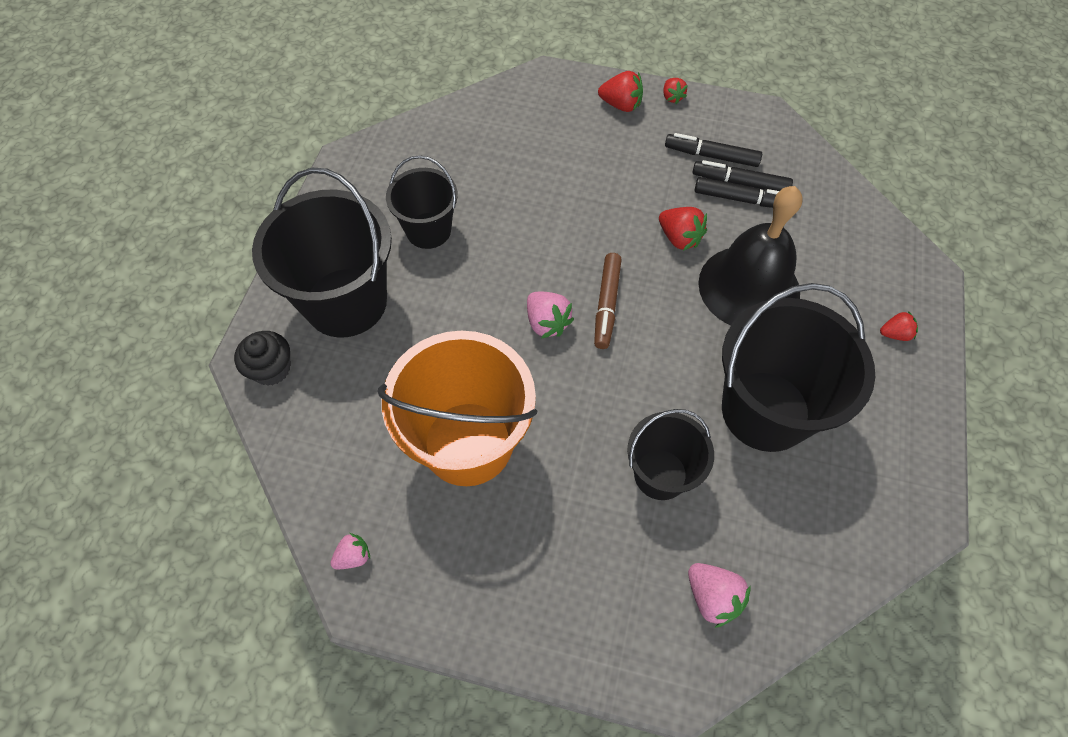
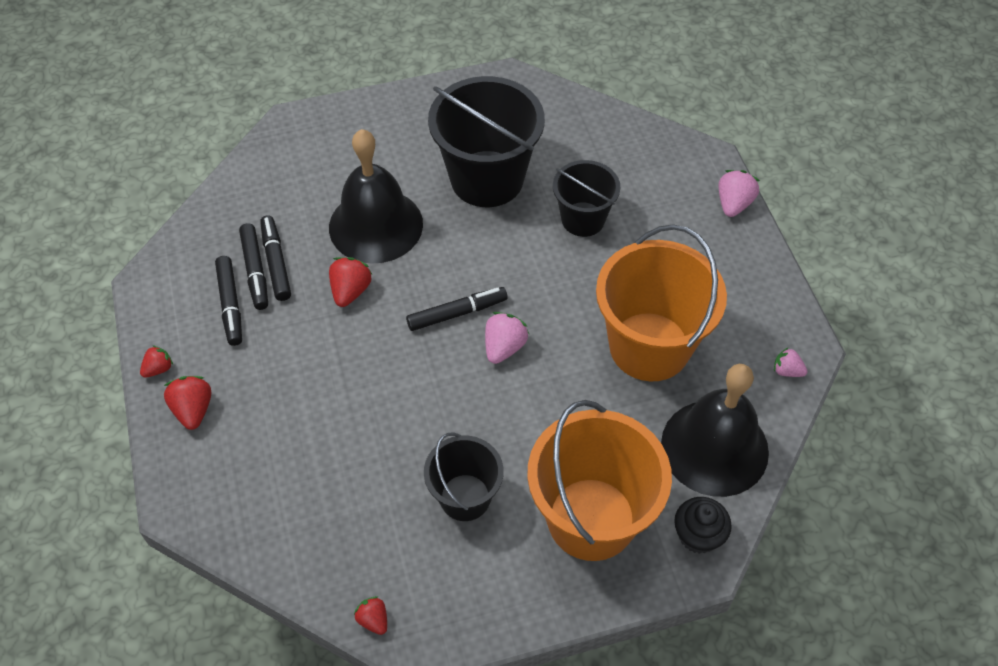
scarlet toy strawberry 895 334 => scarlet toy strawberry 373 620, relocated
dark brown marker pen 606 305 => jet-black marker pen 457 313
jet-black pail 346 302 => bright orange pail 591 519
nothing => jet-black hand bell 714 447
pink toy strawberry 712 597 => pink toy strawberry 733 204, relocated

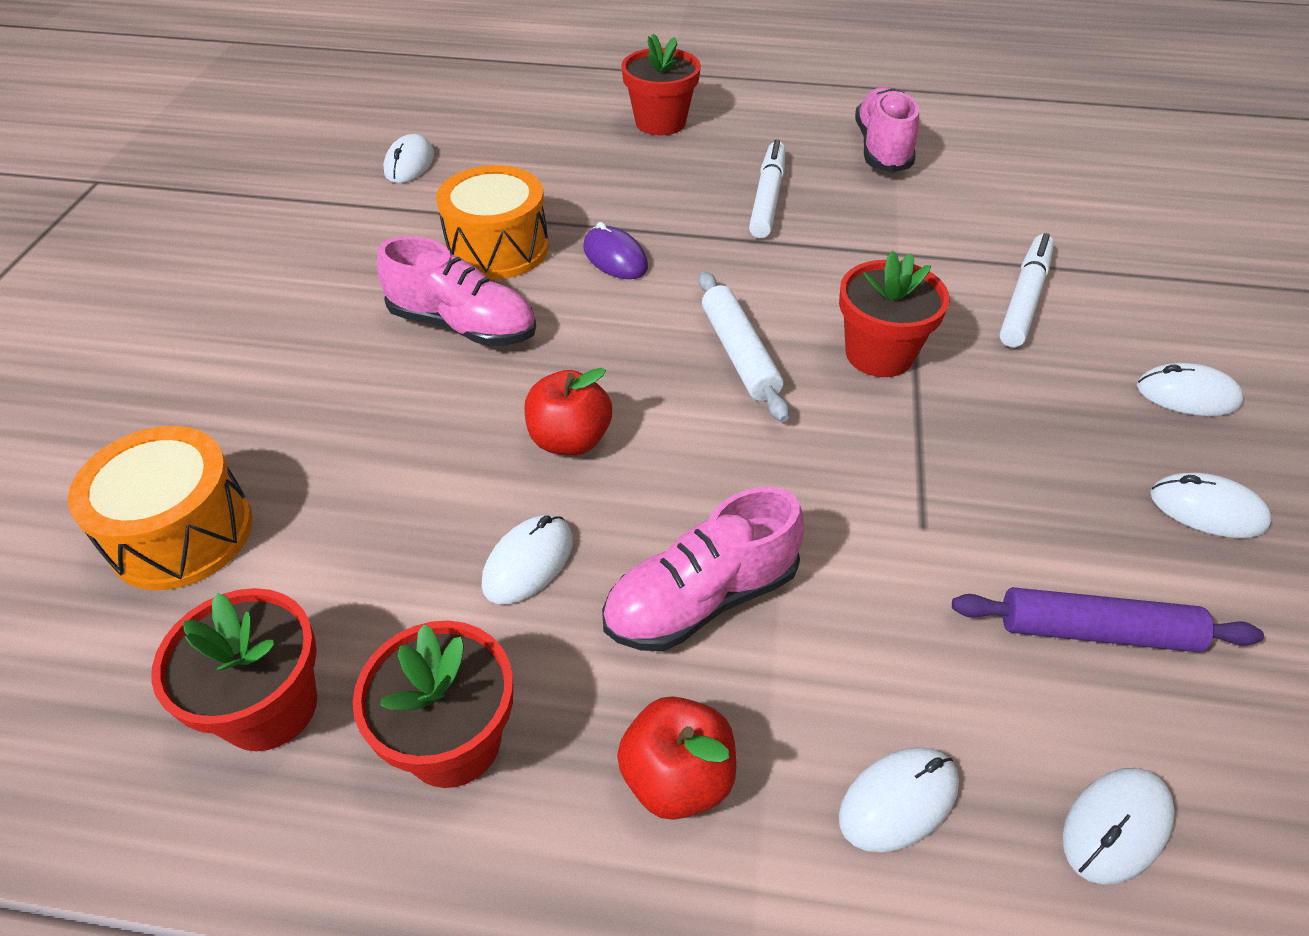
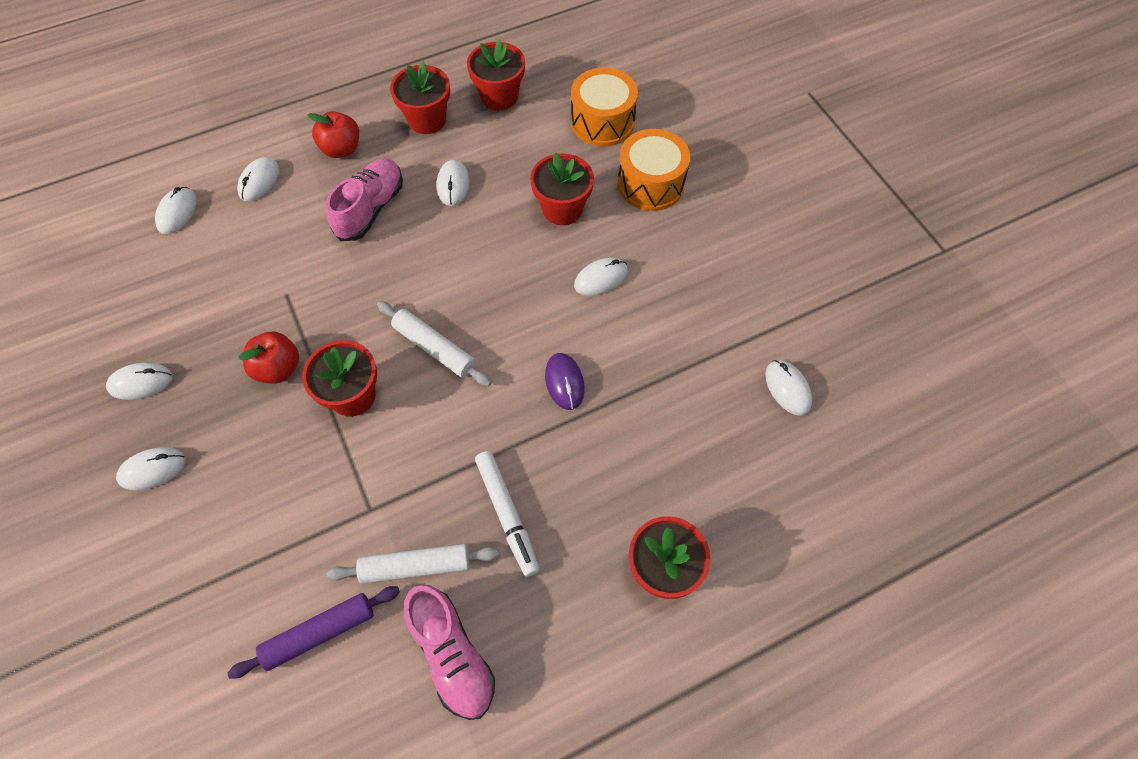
purple pastry roller 1096 631 => purple pastry roller 319 633, relocated
scarlet toy apple 570 440 => scarlet toy apple 278 368, relocated
nothing => snow-white pastry roller 415 566
nothing => scarlet potted plant 562 209
purple mouse 615 258 => purple mouse 564 382, 60 degrees clockwise
pink sneaker 463 326 => snow-white mouse 601 278
bright orange toy drum 498 248 => bright orange toy drum 651 184, relocated
snow-white marker pen 1024 298 => nothing

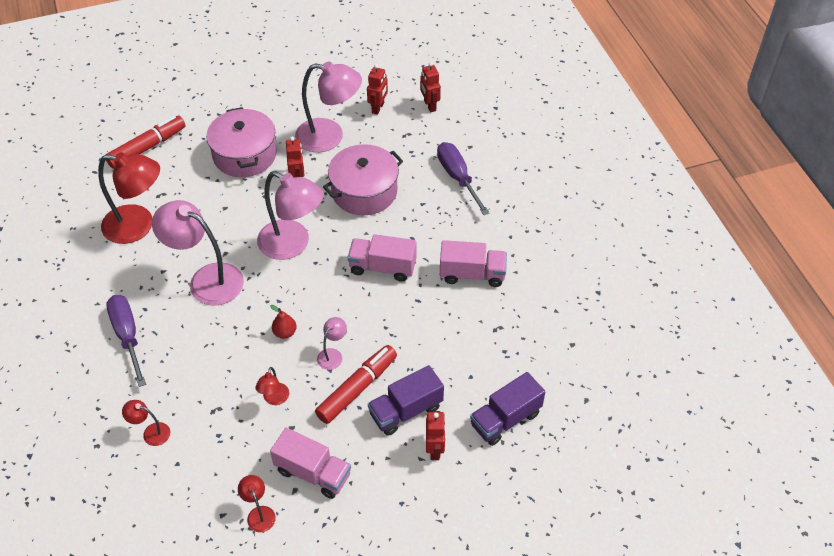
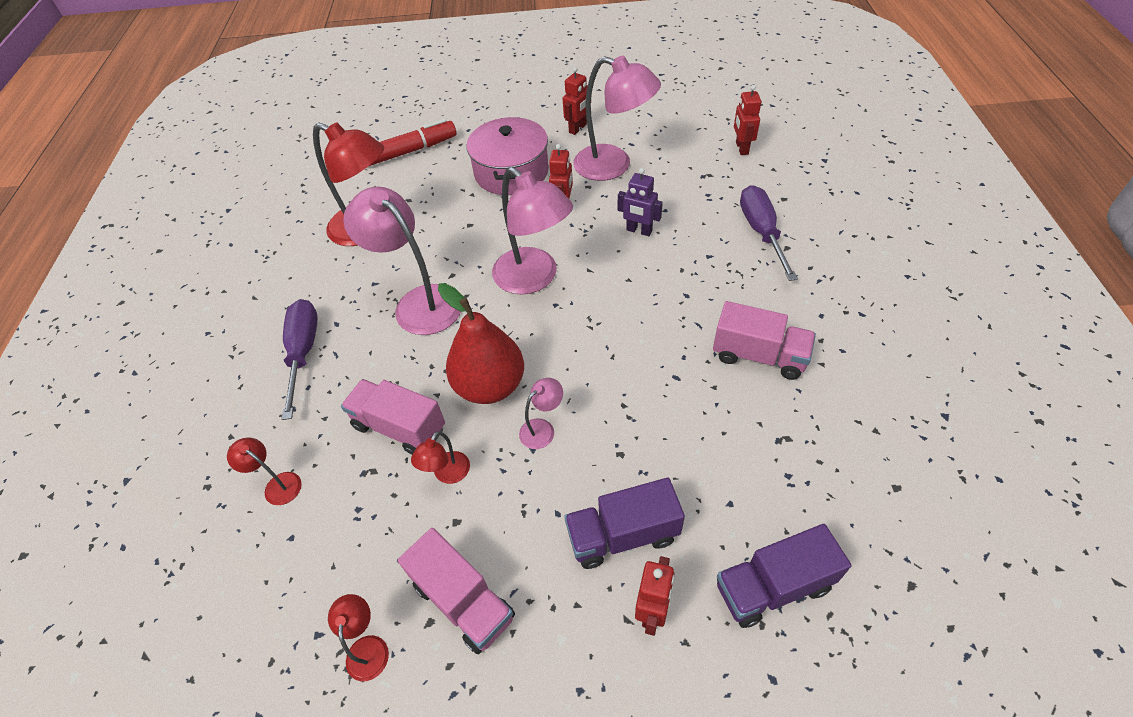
pink truck 382 267 => pink truck 399 427, relocated
scarlet pear 285 332 => scarlet pear 490 386, x2.29
scarlet toy robot 378 108 => scarlet toy robot 578 128, relocated
pink stockpot 364 191 => purple toy robot 639 231
scarlet marker pen 357 388 => nothing

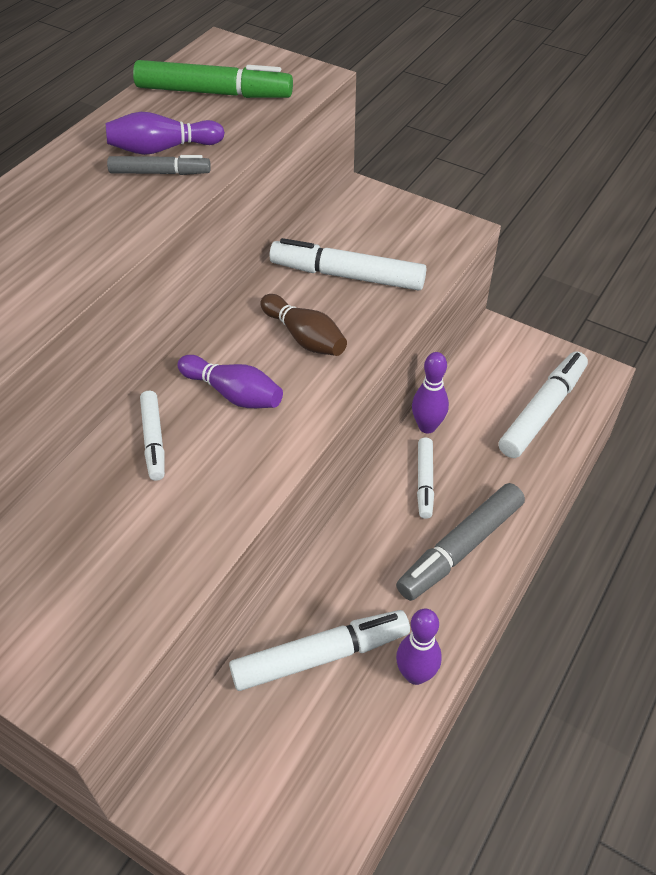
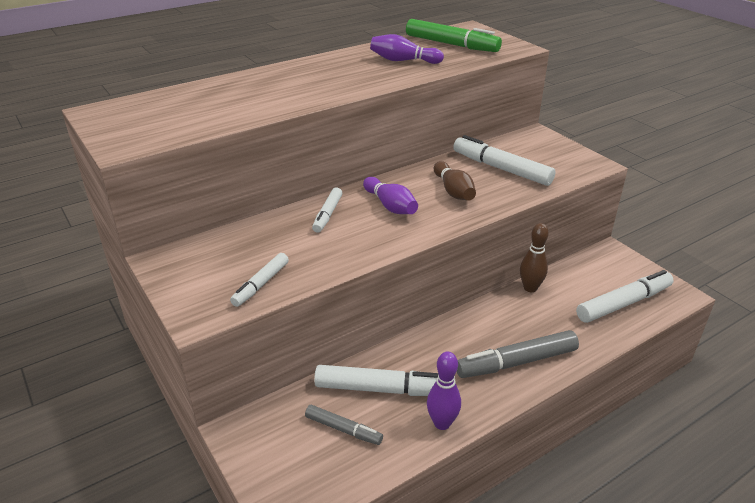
snow-white marker pen 425 481 => snow-white marker pen 261 284, relocated
grey marker pen 159 173 => grey marker pen 343 429, relocated
purple skittle 427 426 => dark brown skittle 530 288

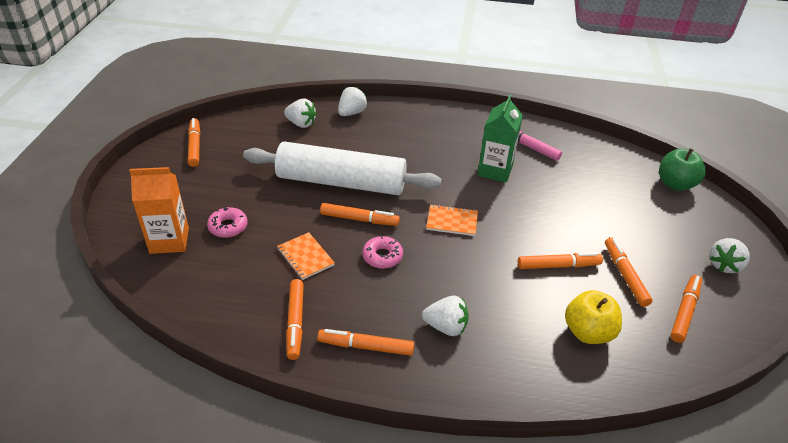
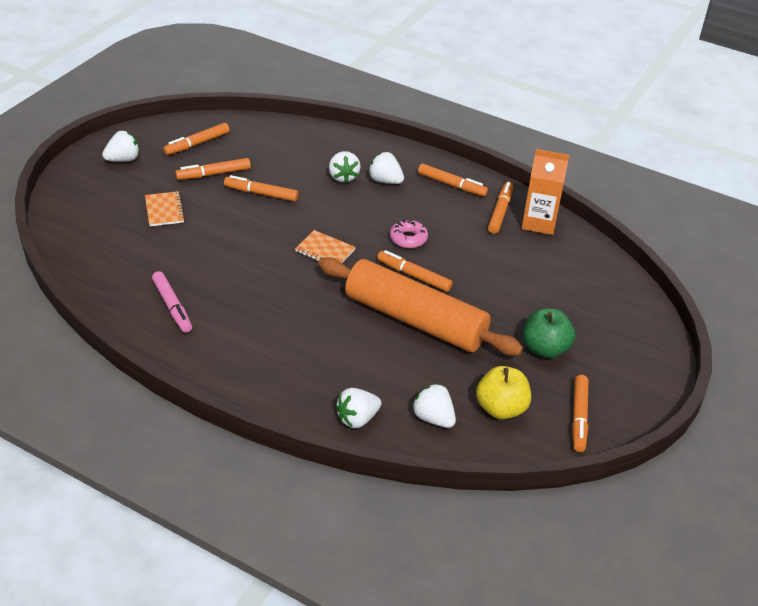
bright orange exercise book 305 257 => bright orange exercise book 164 210, relocated
bright orange marker pen 625 275 => bright orange marker pen 213 174, 60 degrees clockwise
snow-white pastry roller 341 182 => bright orange pastry roller 415 319
nothing => snow-white toy strawberry 343 177
golden toy apple 588 332 => golden toy apple 501 408, relocated
bright orange juice carton 169 240 => bright orange juice carton 539 222, relocated
emerald toy apple 675 184 => emerald toy apple 545 349, relocated
pink glazed donut 228 227 => nothing
emerald juice carton 495 170 => nothing

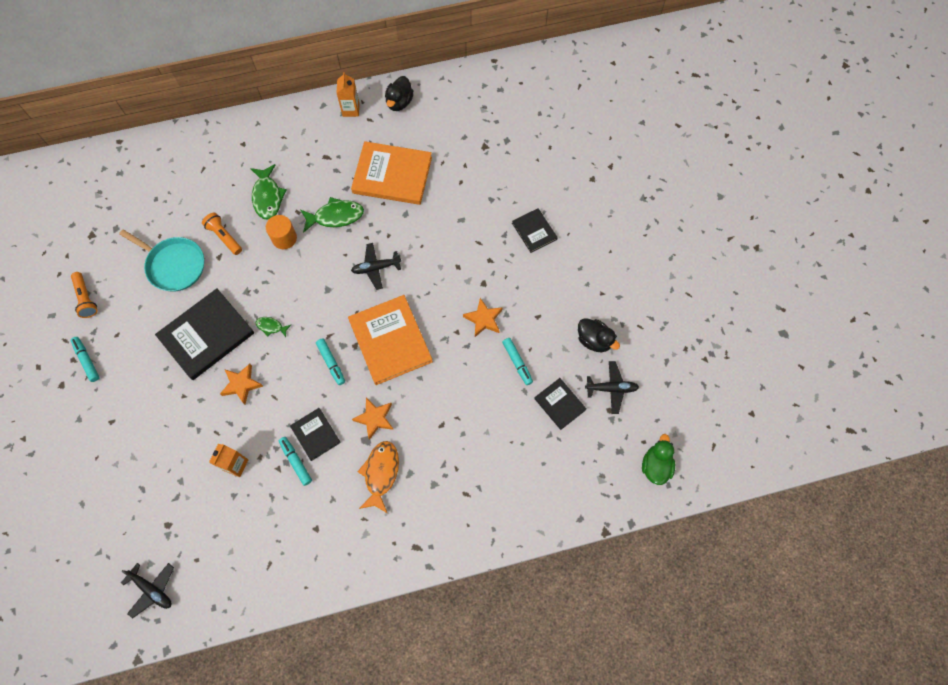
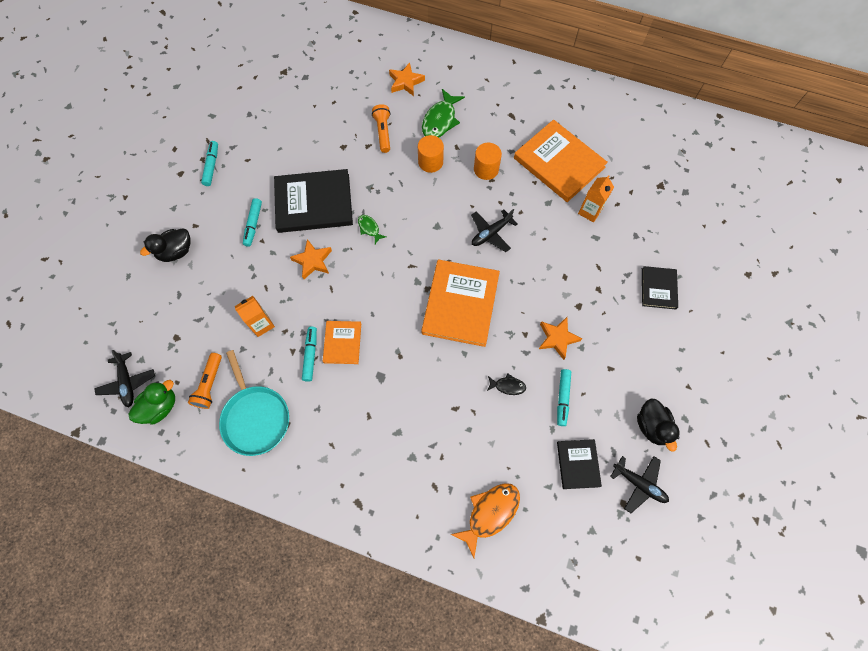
emerald duck 655 465 => emerald duck 160 407, relocated
jet-black duck 399 102 => jet-black duck 176 251, relocated
bright orange torch 86 299 => bright orange torch 209 384, relocated
teal pan 174 265 => teal pan 255 417, relocated
teal marker pen 331 363 => teal marker pen 253 224, relocated
jet-black book 315 434 => bright orange book 342 343
bright orange star shape 375 418 => bright orange star shape 405 82, relocated
bright orange fish 381 473 => bright orange fish 490 513, relocated
jet-black toy plane 376 268 => jet-black toy plane 491 233, 60 degrees counterclockwise
emerald fish 336 216 => bright orange cylinder shape 486 169
nothing => jet-black fish 507 386
bright orange juice carton 351 110 => bright orange juice carton 590 211, relocated

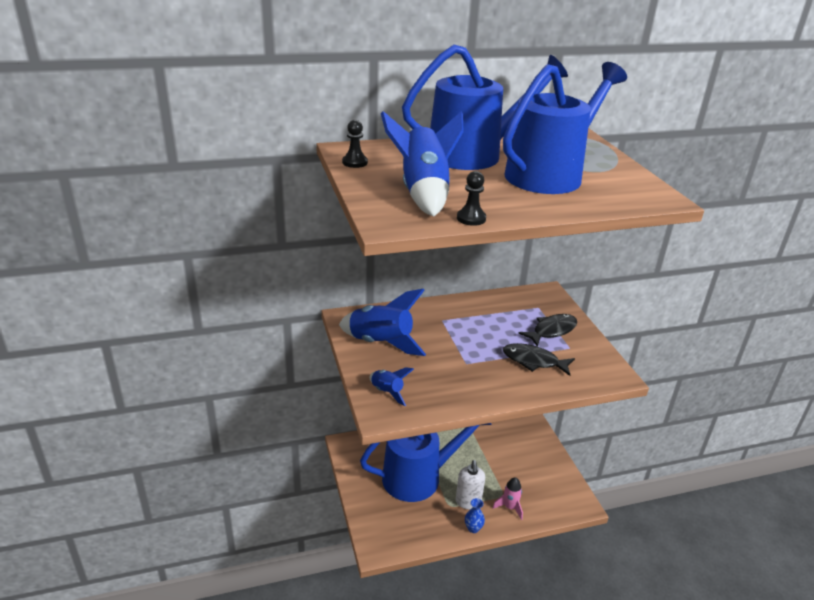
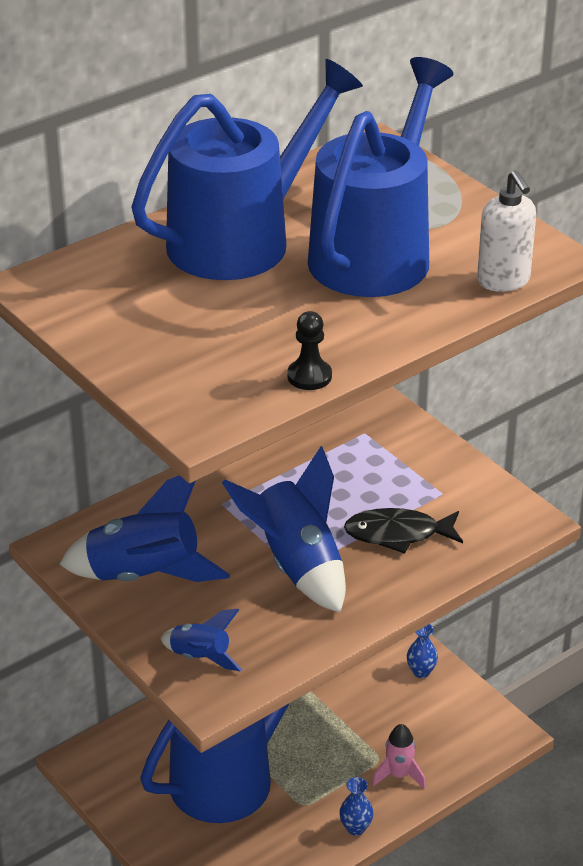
royal blue rocket 423 193 => royal blue rocket 297 565, relocated
nothing => royal blue vase 421 671
snow-white pump bottle 468 502 => snow-white pump bottle 503 281, relocated
jet-black chess pawn 355 162 => nothing
jet-black fish 552 331 => nothing

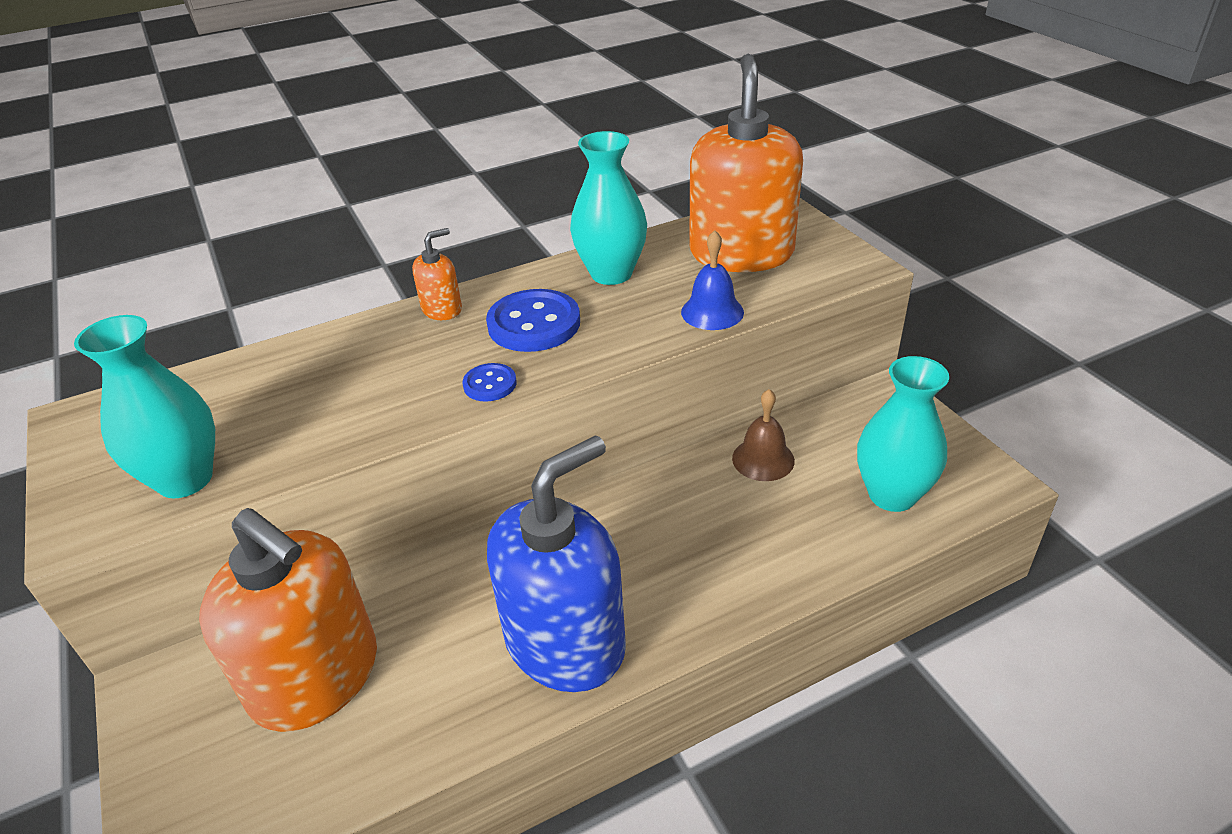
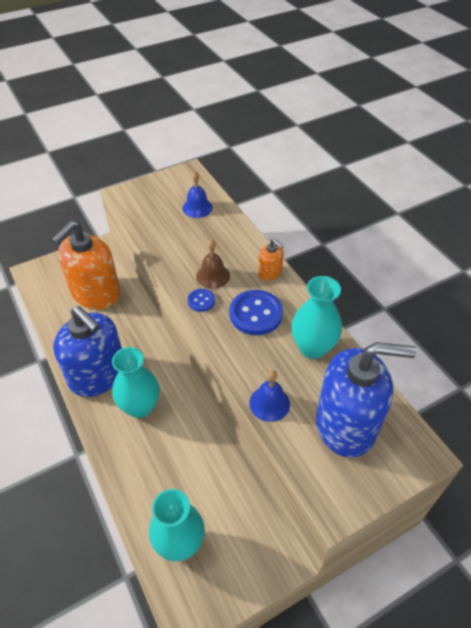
teal vase 185 479 => teal vase 140 407, relocated
nothing => royal blue hand bell 197 208
dark brown hand bell 763 459 => dark brown hand bell 213 276, relocated
bright orange pump bottle 741 253 => royal blue pump bottle 346 424

